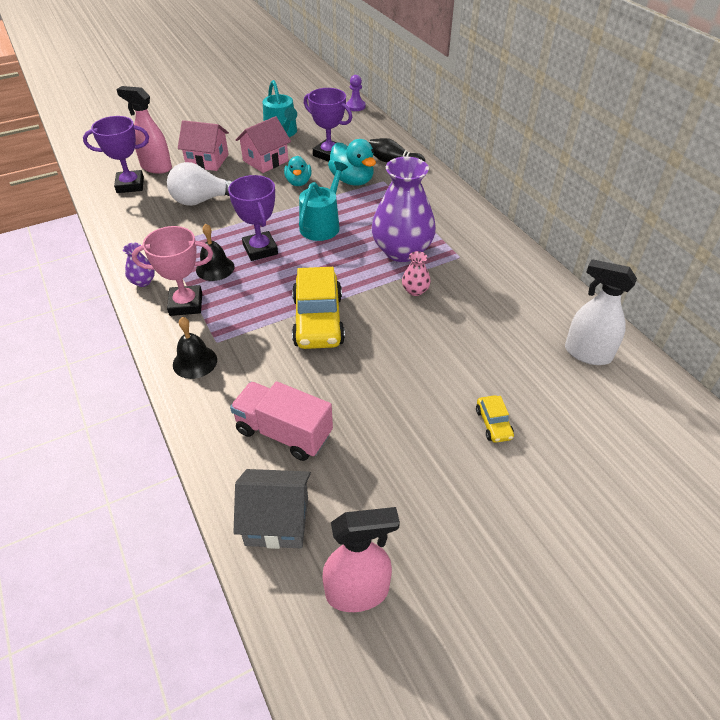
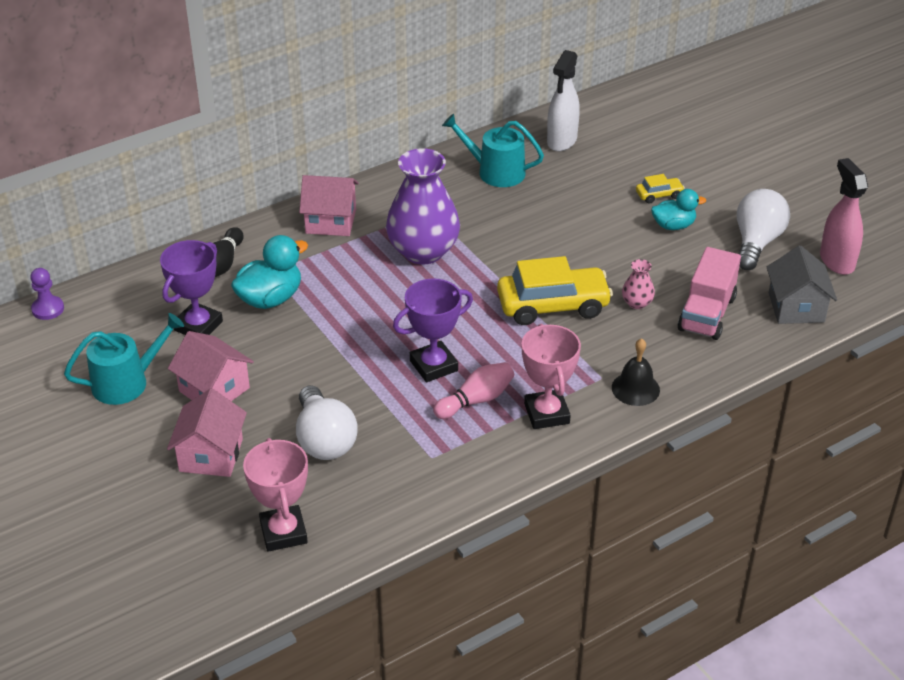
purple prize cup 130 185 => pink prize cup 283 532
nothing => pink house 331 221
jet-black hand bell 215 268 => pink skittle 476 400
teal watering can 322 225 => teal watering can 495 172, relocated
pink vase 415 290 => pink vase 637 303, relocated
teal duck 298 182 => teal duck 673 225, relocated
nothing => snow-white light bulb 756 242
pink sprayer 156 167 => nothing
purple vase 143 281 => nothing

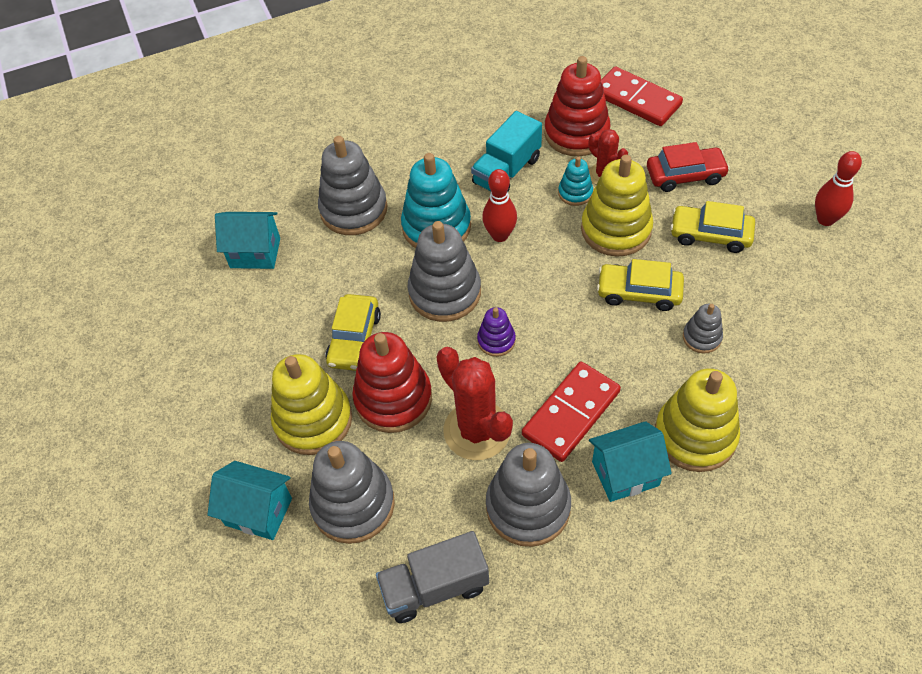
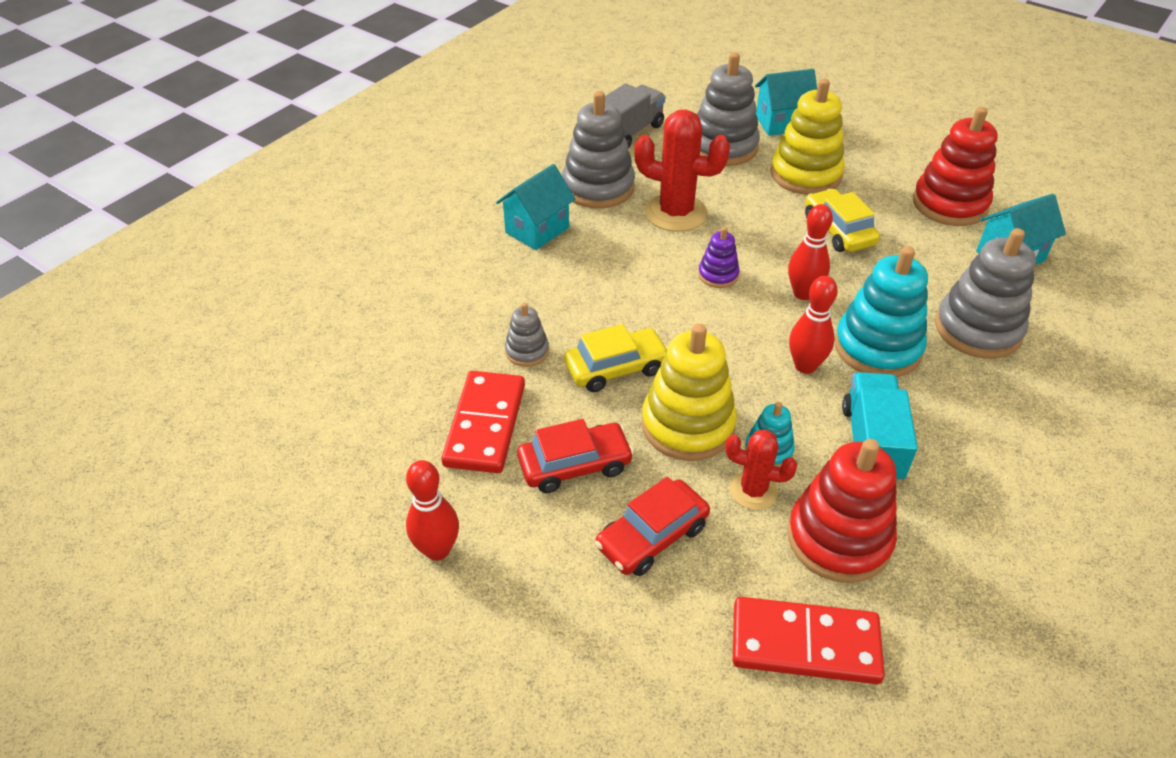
scarlet domino 571 413 => scarlet domino 485 425, relocated
golden car 710 235 => scarlet car 575 465
grey ring stacker 445 292 => scarlet skittle 803 293
scarlet ring stacker 393 399 => scarlet ring stacker 949 204, relocated
golden ring stacker 695 435 => nothing

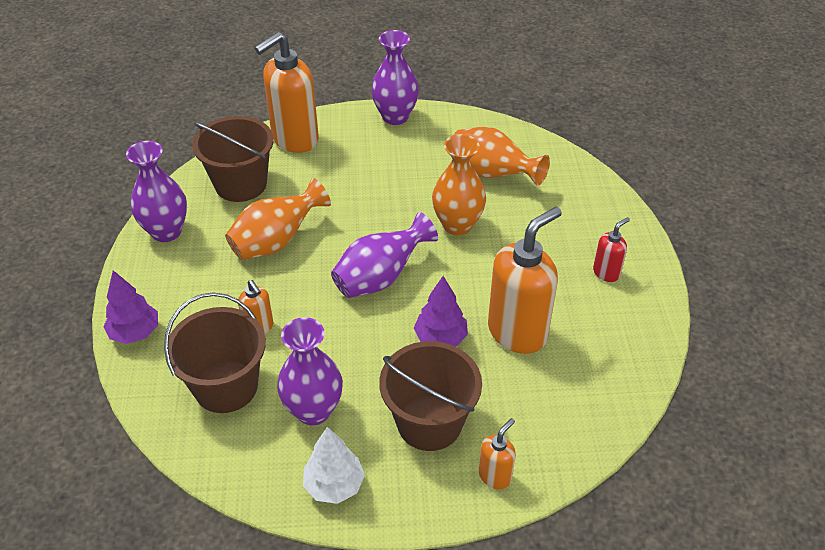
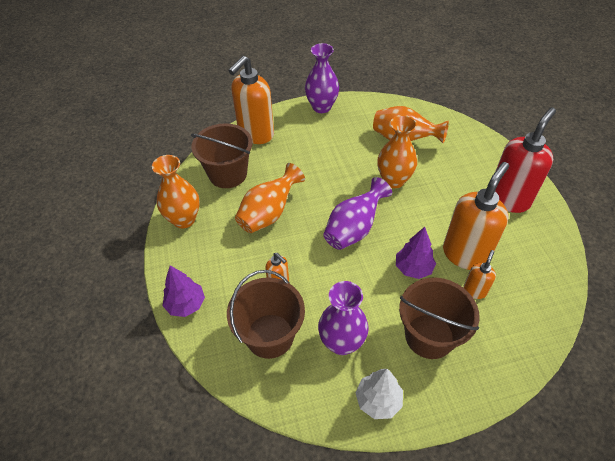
purple vase 166 231 => bright orange vase 184 219
bright orange pump bottle 495 476 => bright orange pump bottle 474 290, relocated
scarlet pump bottle 606 273 => scarlet pump bottle 508 199, x2.09

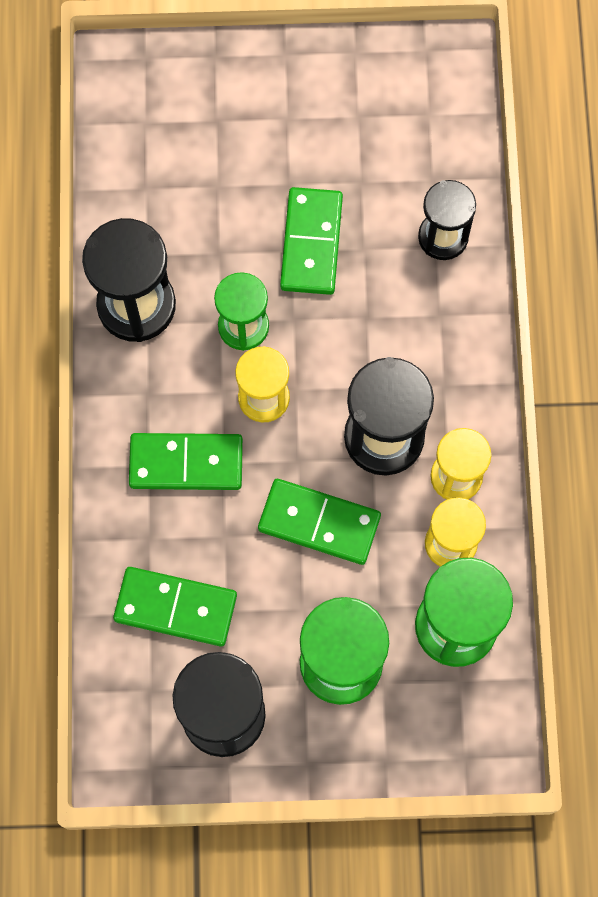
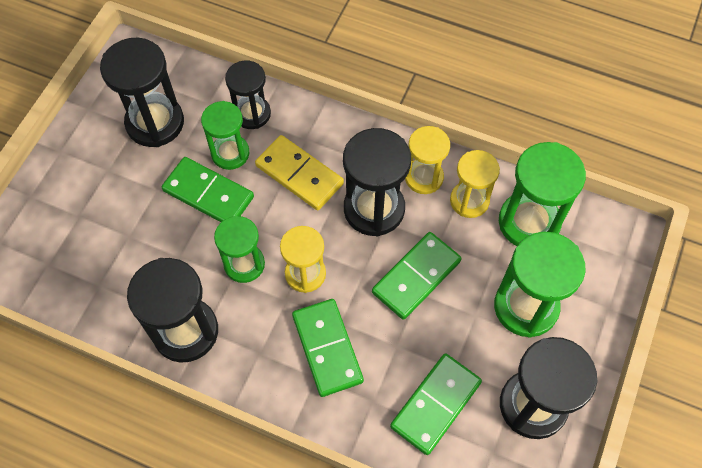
nothing => jet-black hourglass 155 123
nothing => emerald hourglass 230 153
nothing => golden domino 299 174
emerald domino 186 463 => emerald domino 327 348, 45 degrees counterclockwise

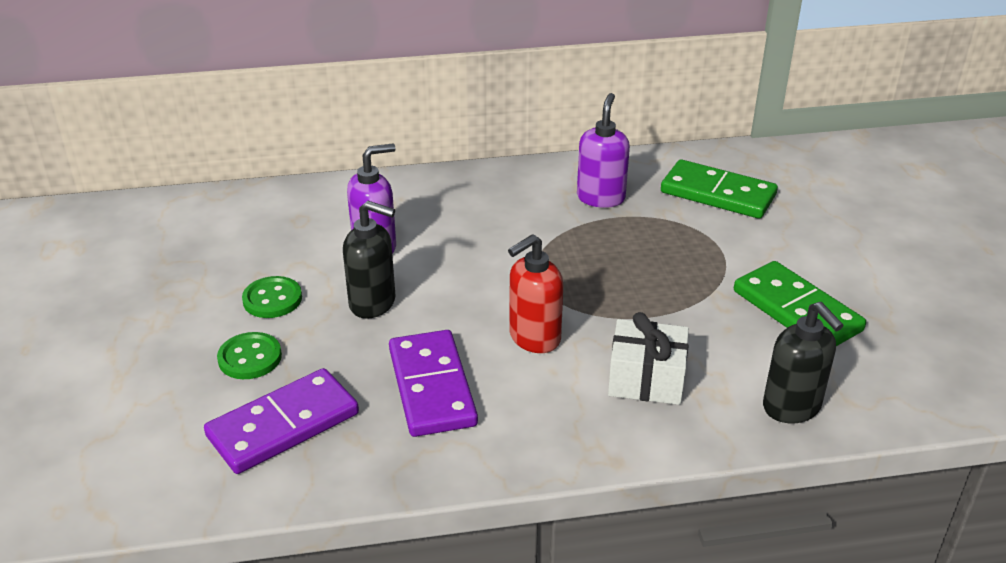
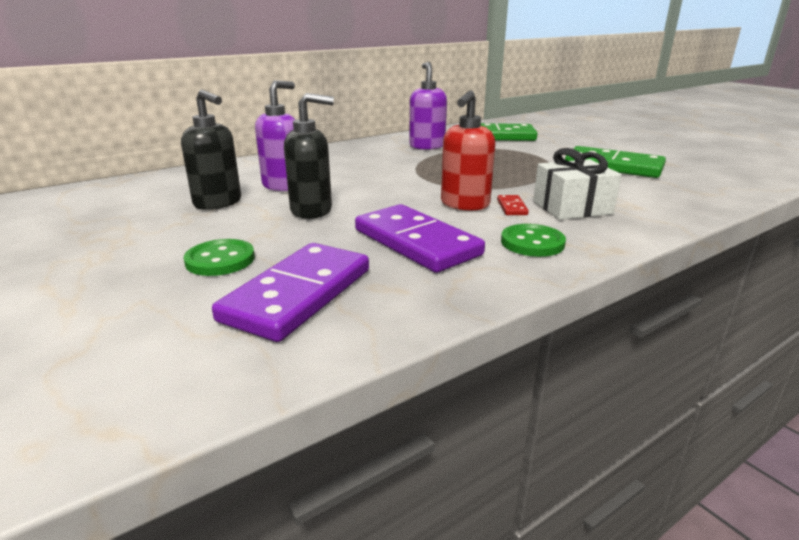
jet-black pump bottle 792 407 => jet-black pump bottle 218 203, relocated
nothing => scarlet domino 511 207
emerald sewing button 272 299 => emerald sewing button 532 243, relocated

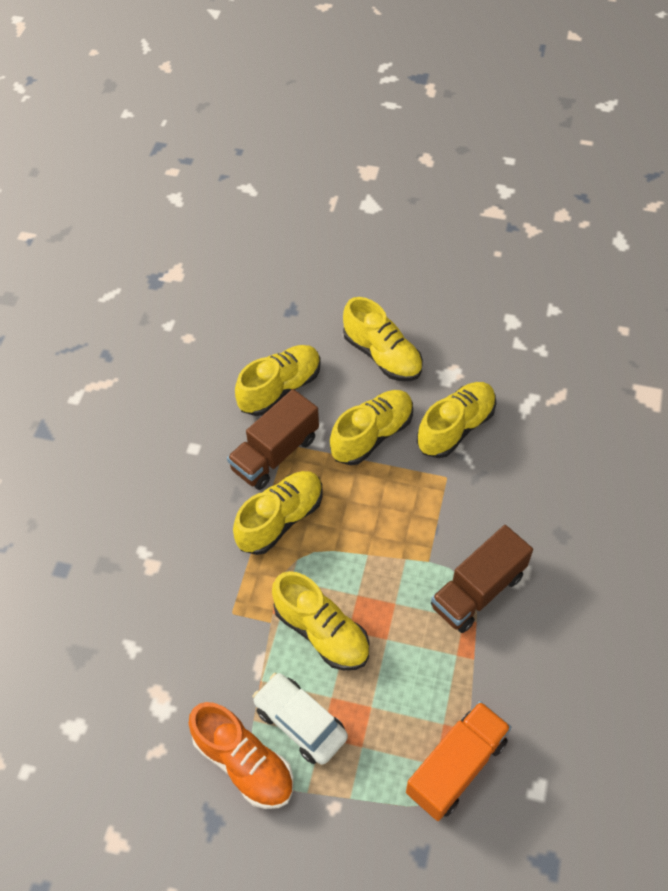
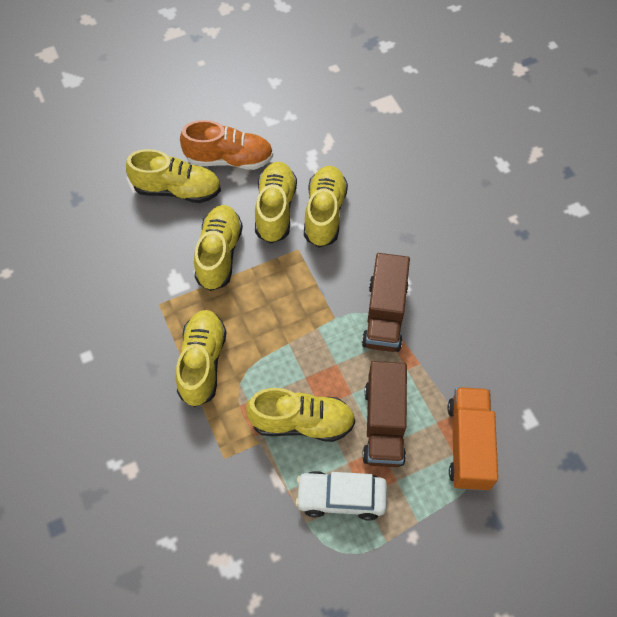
bright orange sneaker 244 763 => bright orange sneaker 229 159, relocated
golden sneaker 280 388 => golden sneaker 324 213, relocated
dark brown truck 275 453 => dark brown truck 383 424, relocated

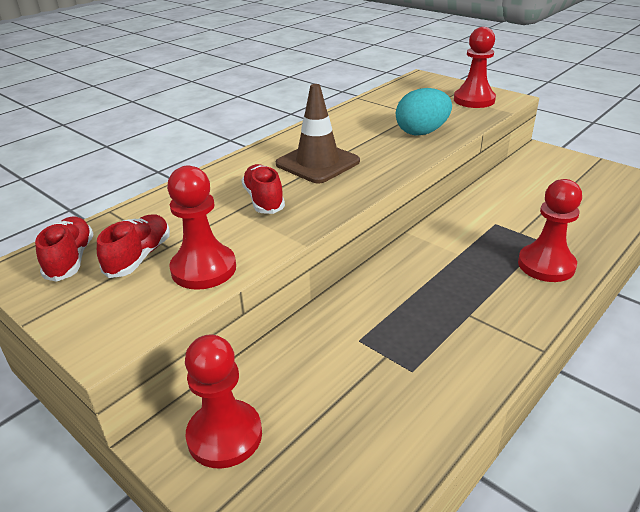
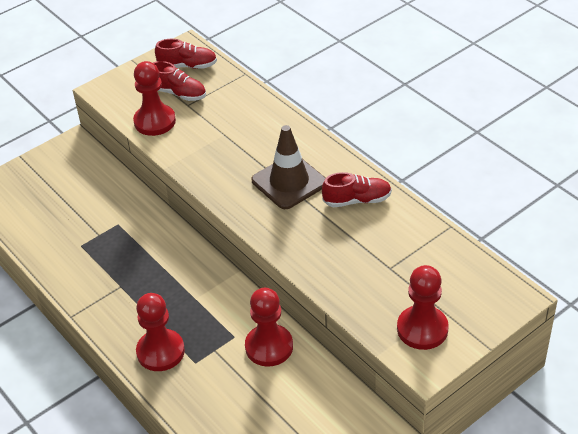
scarlet chess pawn 224 435 => scarlet chess pawn 269 347, relocated
scarlet sneaker 264 200 => scarlet sneaker 357 200, relocated
teal egg 422 132 => nothing

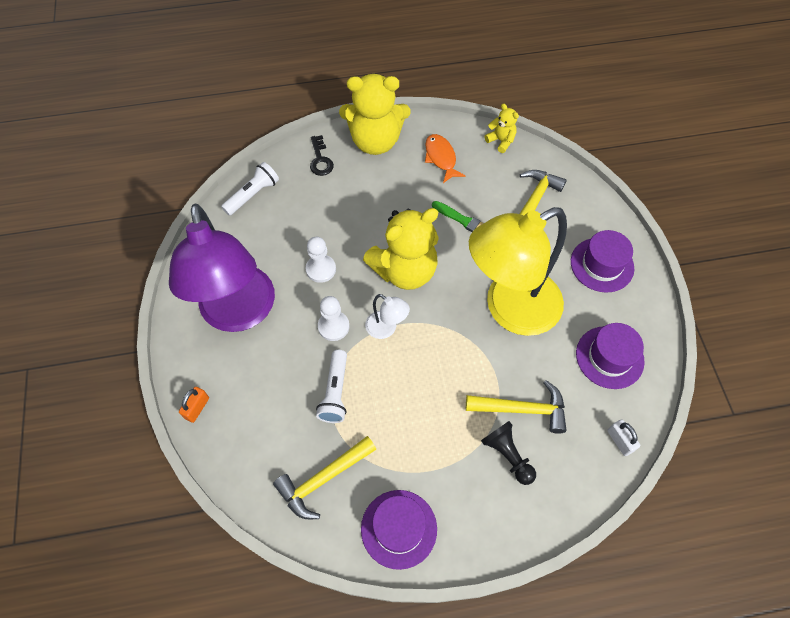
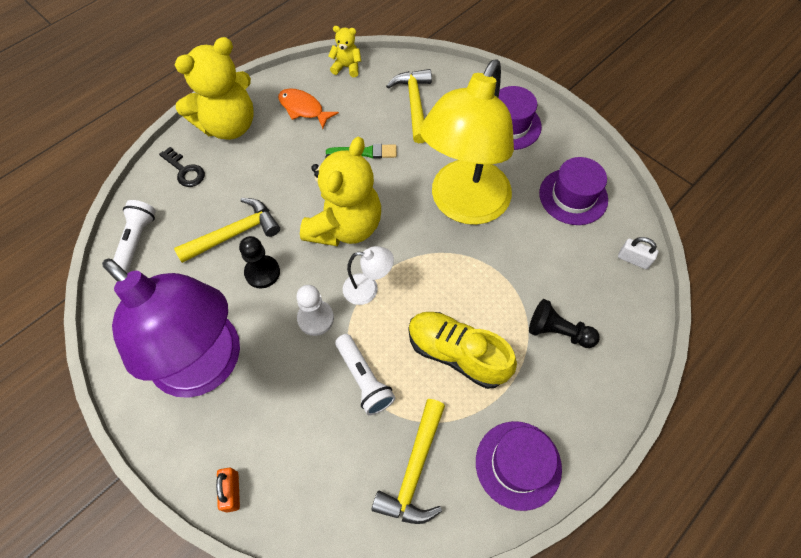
golden carpenter's hammer 522 409 => golden carpenter's hammer 235 234, relocated
snow-white chess pawn 321 269 => jet-black chess pawn 262 272
nothing => golden sneaker 457 354

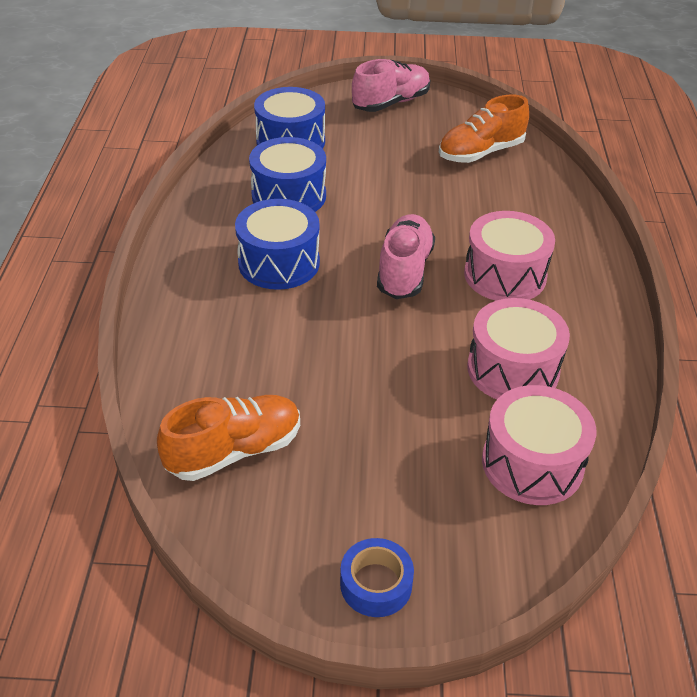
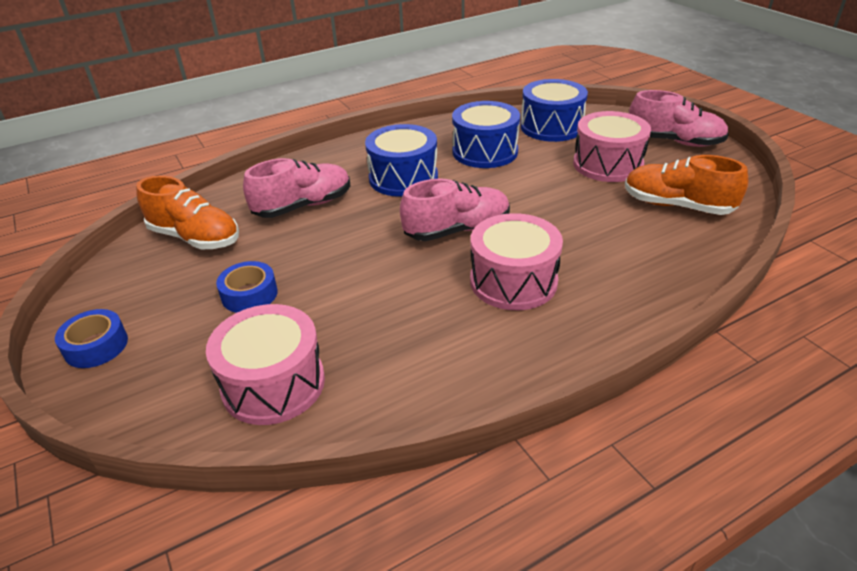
nothing => royal blue sticky tape 249 294
nothing => pink sneaker 303 206
pink toy drum 513 369 => pink toy drum 607 164, relocated

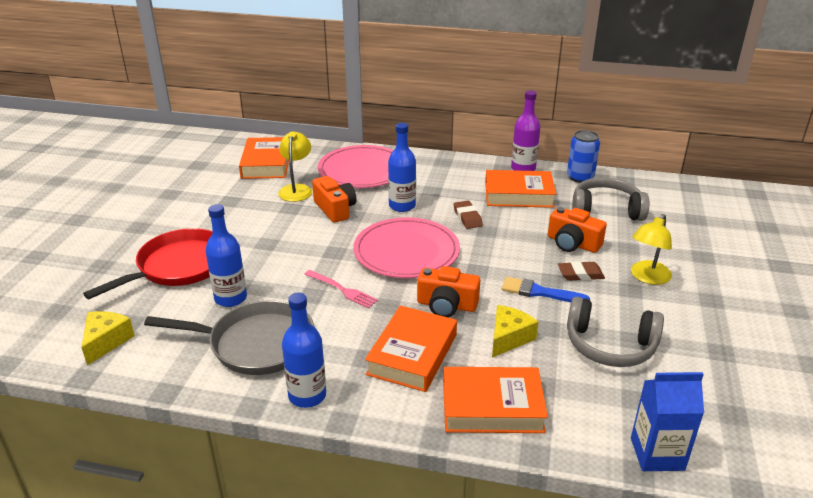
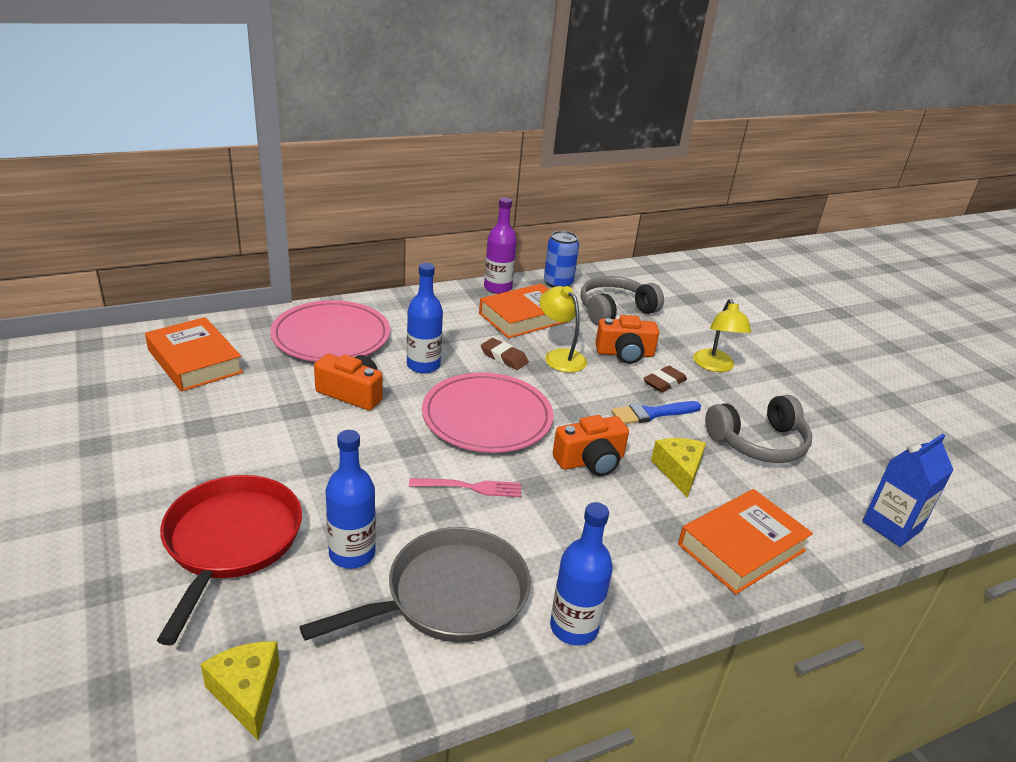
golden lamp 296 189 => golden lamp 560 356, relocated
bright orange book 412 354 => nothing

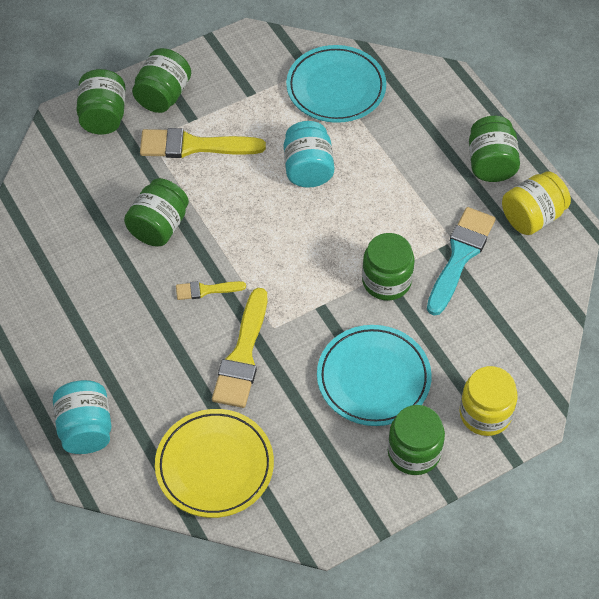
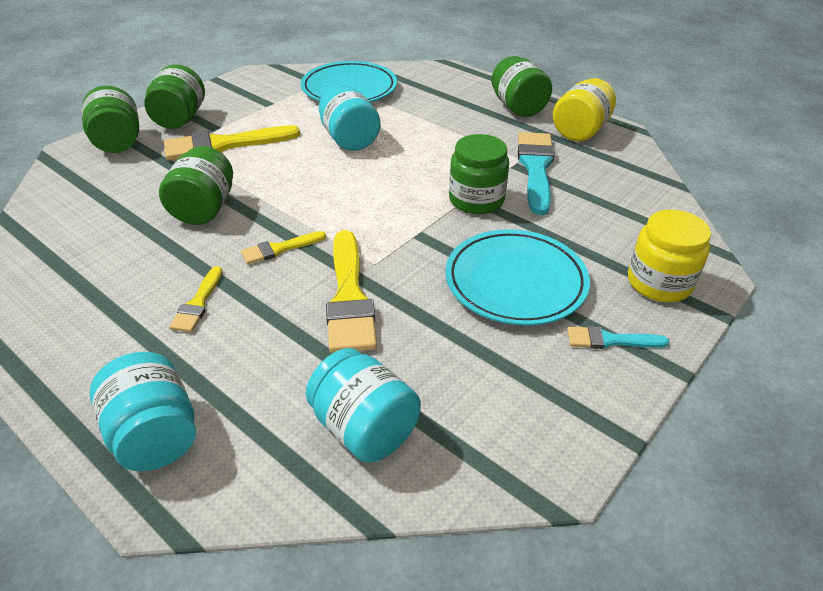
nothing => golden brush 198 303
golden flat dish 214 466 => teal jam jar 364 428
emerald jam jar 414 452 => teal brush 610 340

